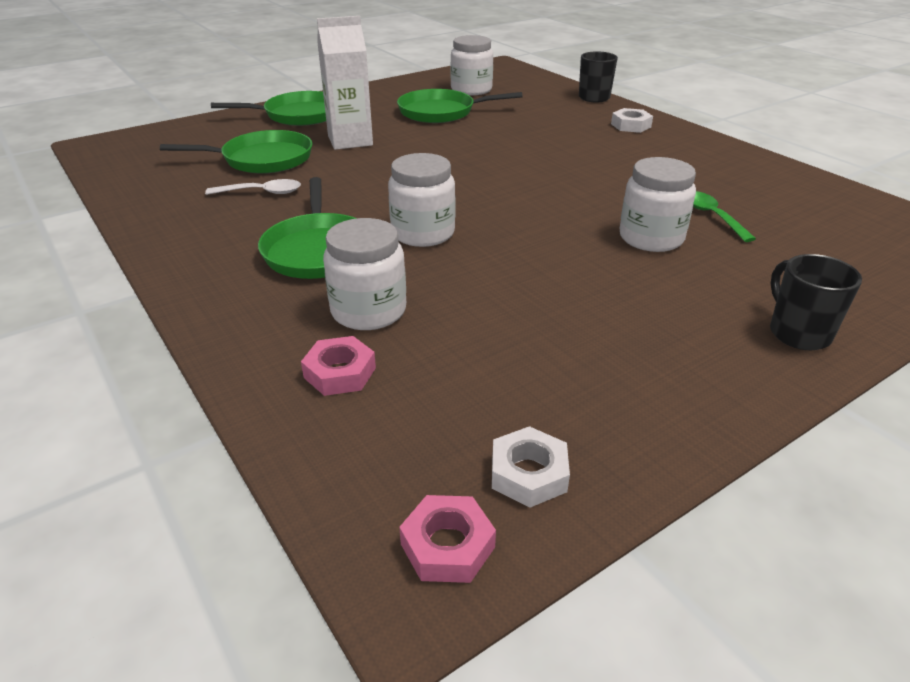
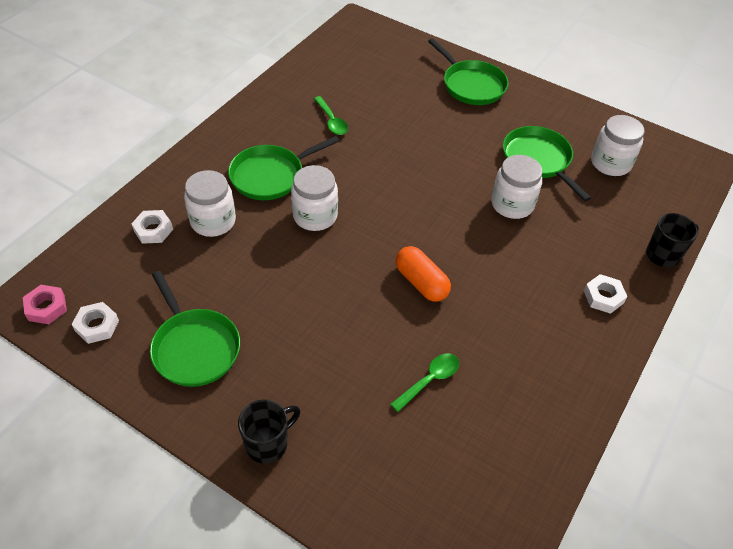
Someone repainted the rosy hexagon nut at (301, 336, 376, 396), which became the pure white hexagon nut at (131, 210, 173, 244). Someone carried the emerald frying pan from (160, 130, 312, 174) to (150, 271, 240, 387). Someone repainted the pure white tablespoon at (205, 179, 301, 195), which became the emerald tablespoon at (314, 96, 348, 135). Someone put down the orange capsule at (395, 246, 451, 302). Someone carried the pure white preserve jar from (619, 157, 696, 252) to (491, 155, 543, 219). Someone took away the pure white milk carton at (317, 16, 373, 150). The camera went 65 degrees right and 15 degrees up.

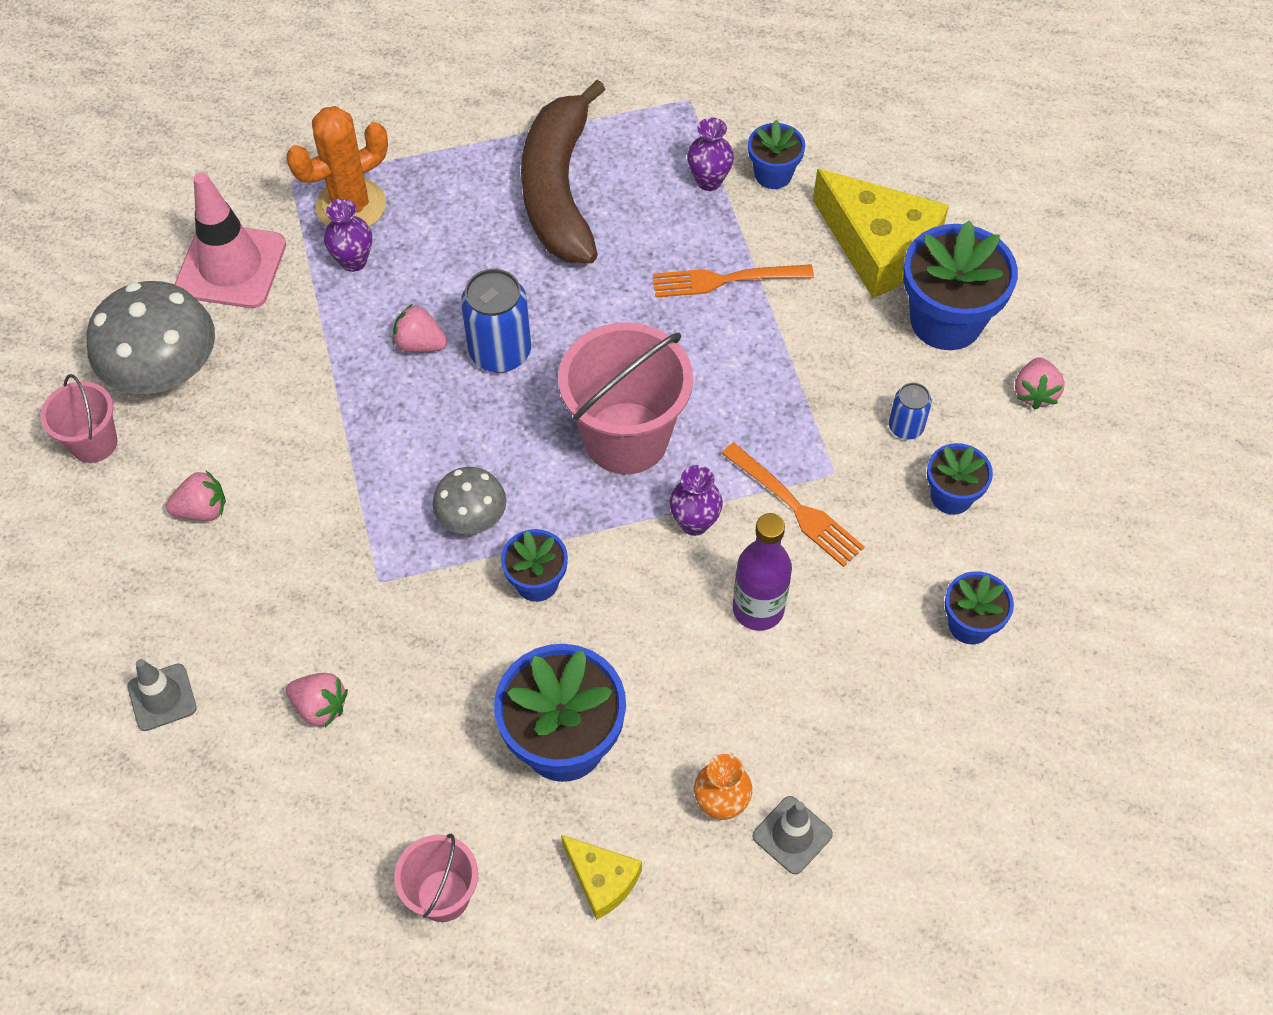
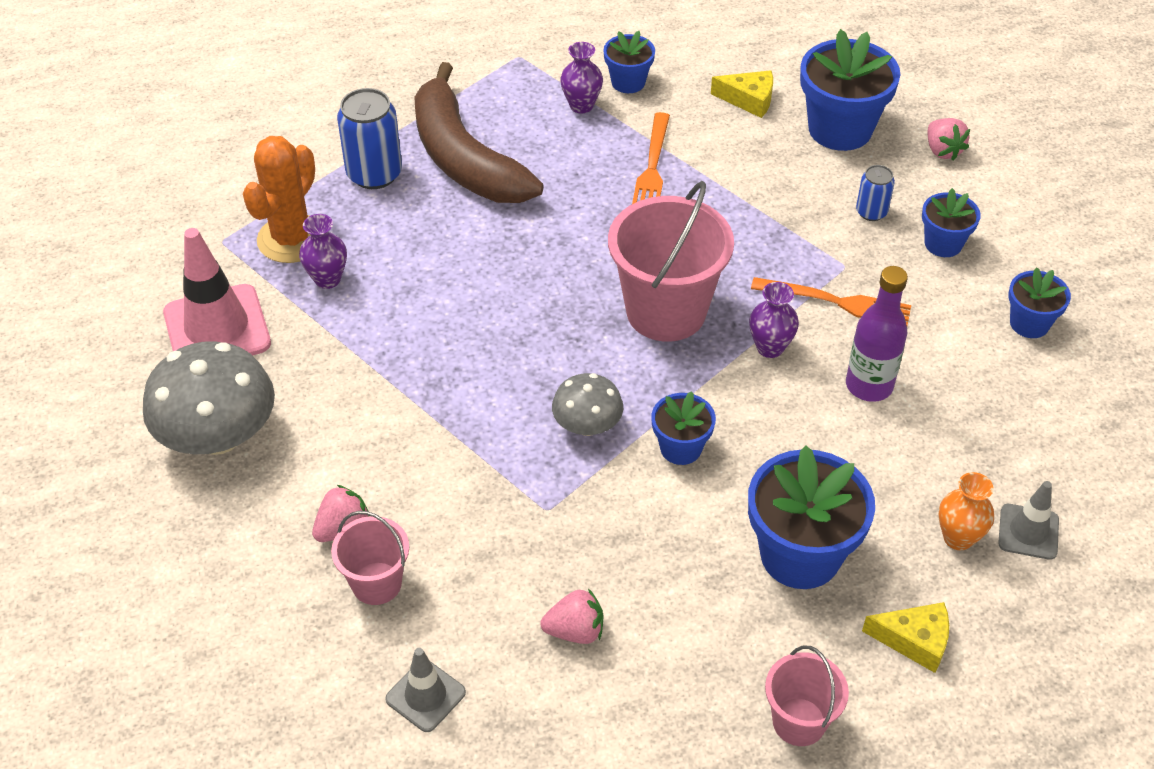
Someone carried the rosy bucket from (40, 374, 117, 463) to (331, 511, 409, 605). Someone carried the royal blue soda can from (461, 269, 531, 373) to (337, 88, 402, 189). Someone rotated the orange dinner fork at (653, 264, 814, 298) by 45 degrees counterclockwise. Someone scaled the golden cheese wedge at (813, 168, 949, 298) by 0.50. Someone took away the rosy strawberry at (392, 304, 448, 352). The camera went 30 degrees left and 10 degrees down.

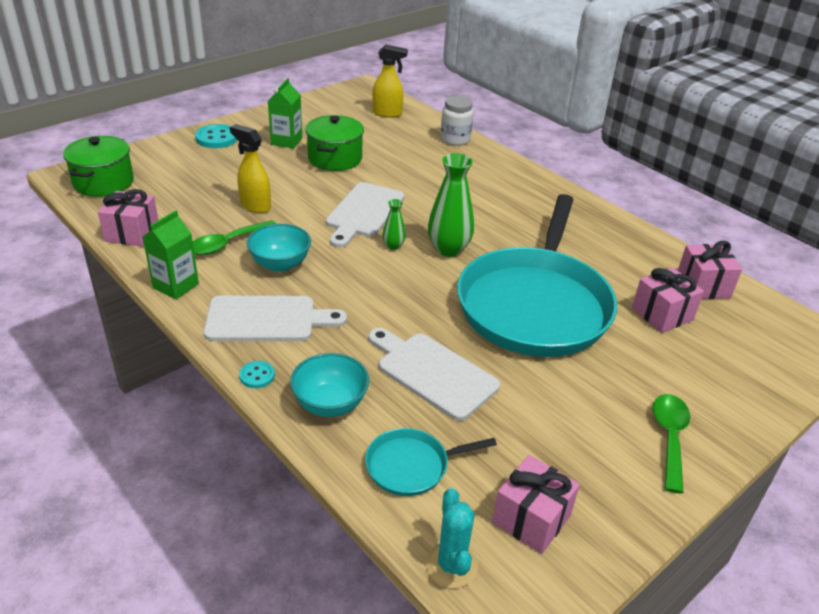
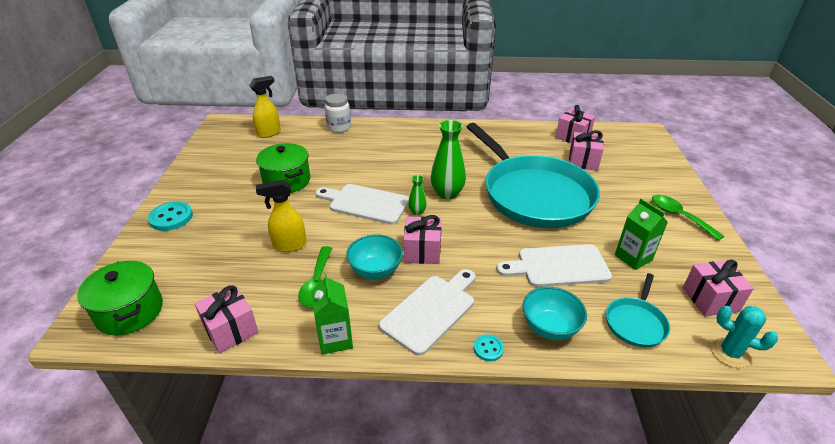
Someone rotated the pure white chopping board at (326, 182, 404, 248) by 135 degrees clockwise. Someone put down the rosy wrapped gift at (404, 215, 441, 264). Someone carried the emerald milk carton from (268, 78, 302, 149) to (615, 199, 668, 270). The camera went 45 degrees left and 0 degrees up.

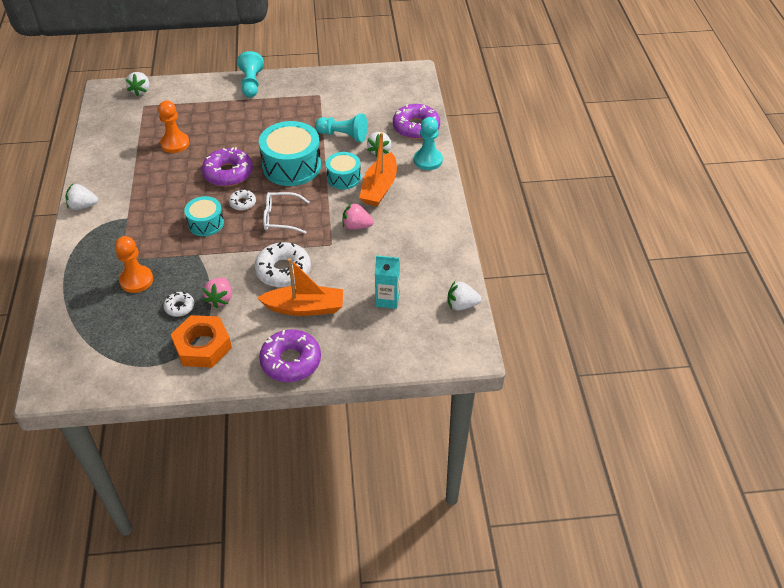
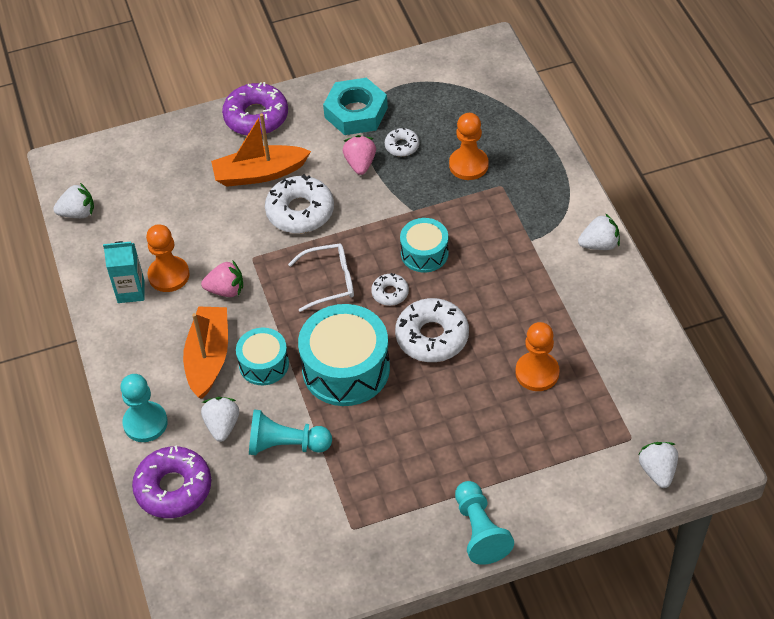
Someone carried the aqua milk carton from (375, 255, 400, 309) to (103, 241, 144, 303). Someone put down the orange chess pawn at (146, 224, 190, 292). Someone repainted the orange hexagon nut at (171, 315, 232, 368), which became the aqua hexagon nut at (323, 78, 388, 135). Someone repainted the purple donut at (202, 147, 253, 187), which became the pure white donut at (395, 298, 469, 362). The camera went 170 degrees right and 5 degrees up.

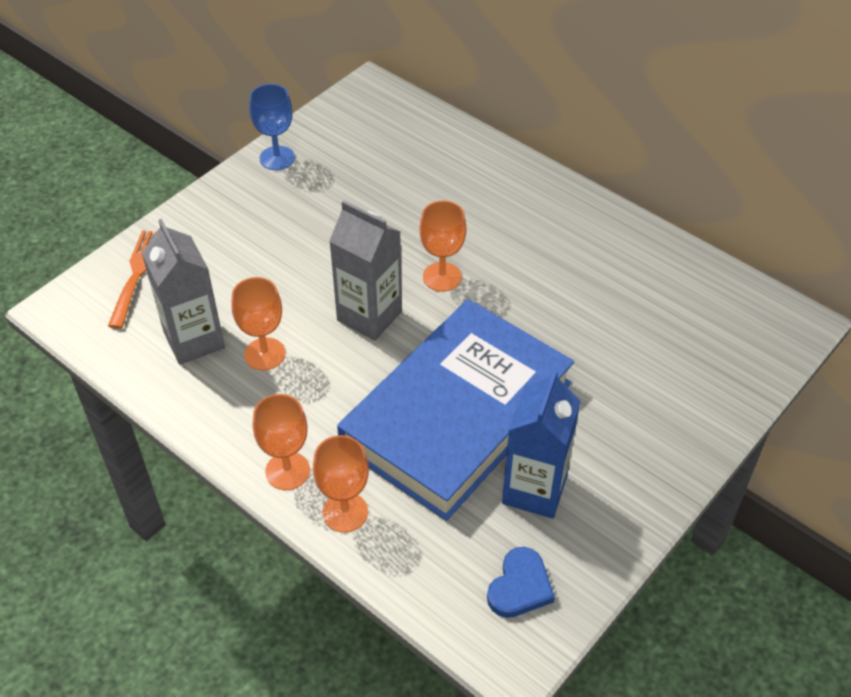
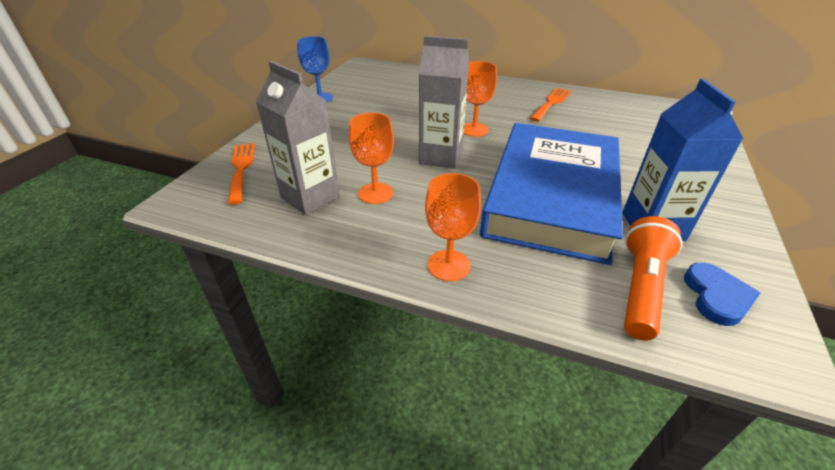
Someone put down the orange dinner fork at (530, 88, 572, 122). Someone put down the orange flashlight at (624, 216, 683, 341). Someone took away the orange chalice at (313, 435, 369, 533). The camera went 20 degrees left and 10 degrees down.

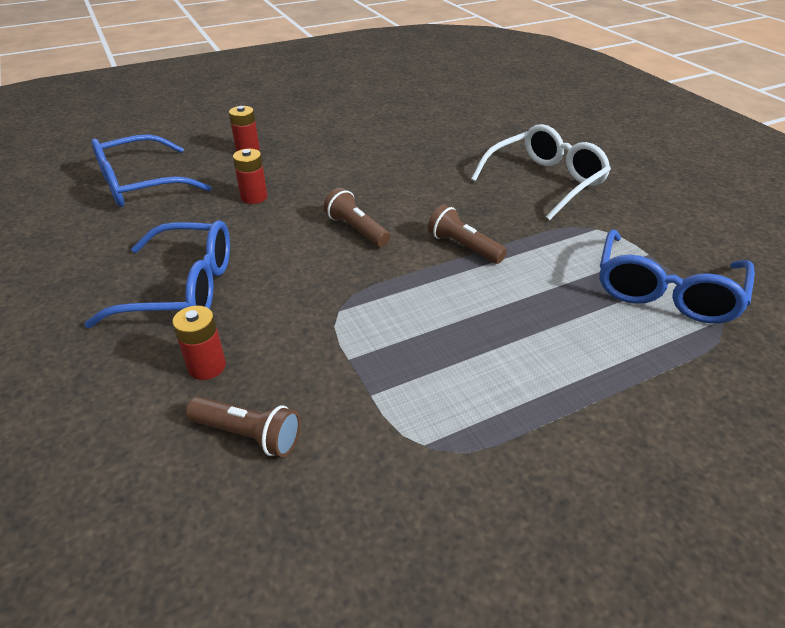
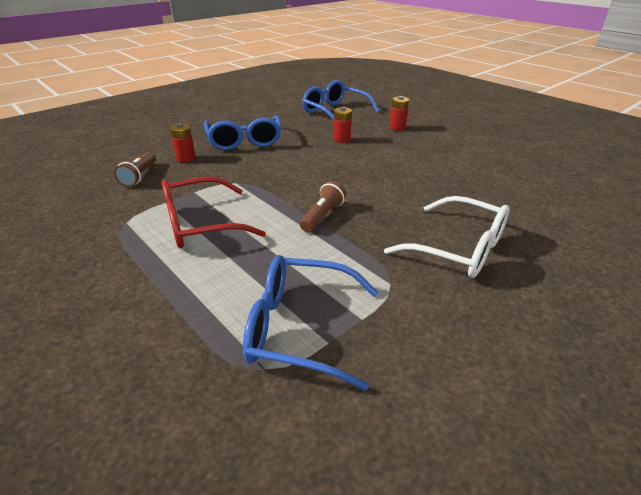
Someone put down the crimson eyeglasses at (161, 177, 266, 248). Someone took away the brown flashlight at (324, 188, 390, 247). The camera went 75 degrees right and 5 degrees down.

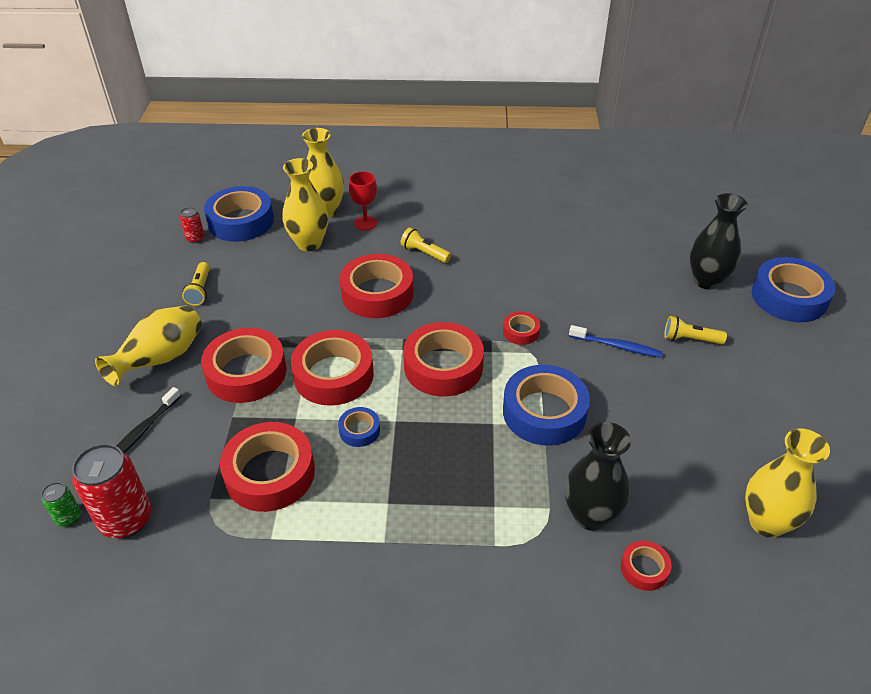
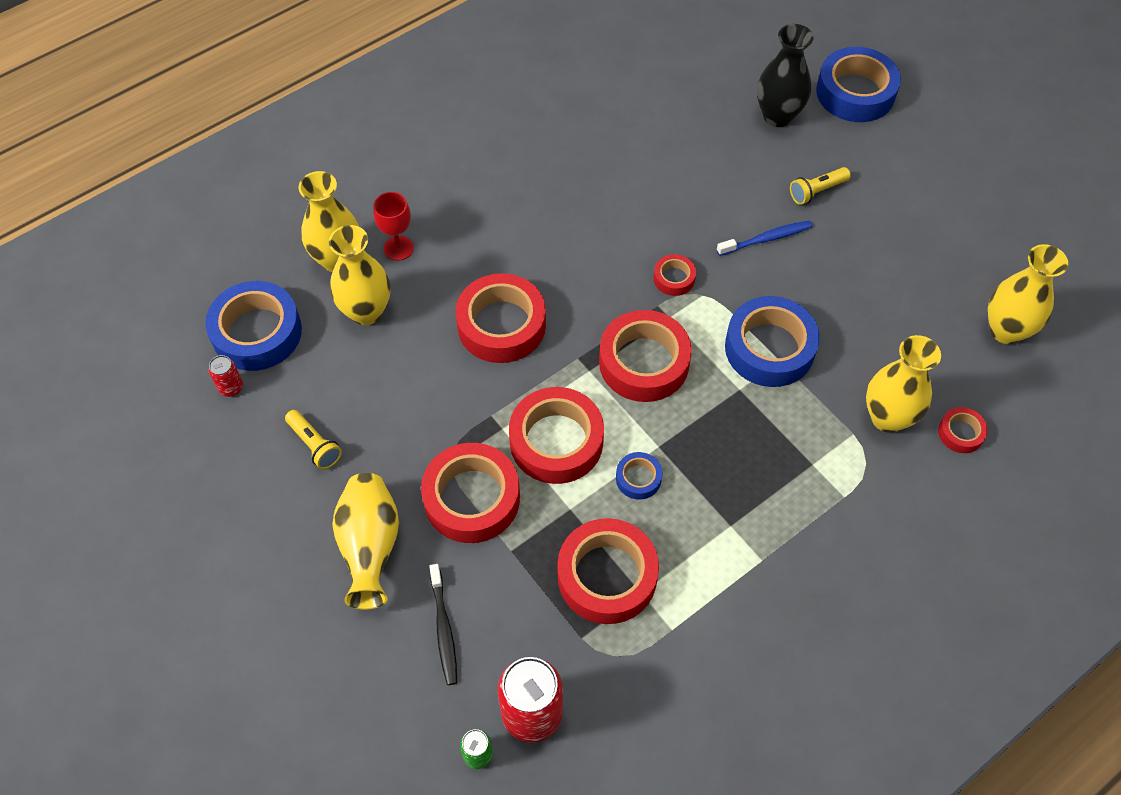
Someone repainted the jet-black vase at (565, 422, 631, 531), which became the golden vase at (866, 335, 941, 433). Someone took away the golden flashlight at (400, 227, 451, 263). The camera went 40 degrees left and 15 degrees up.

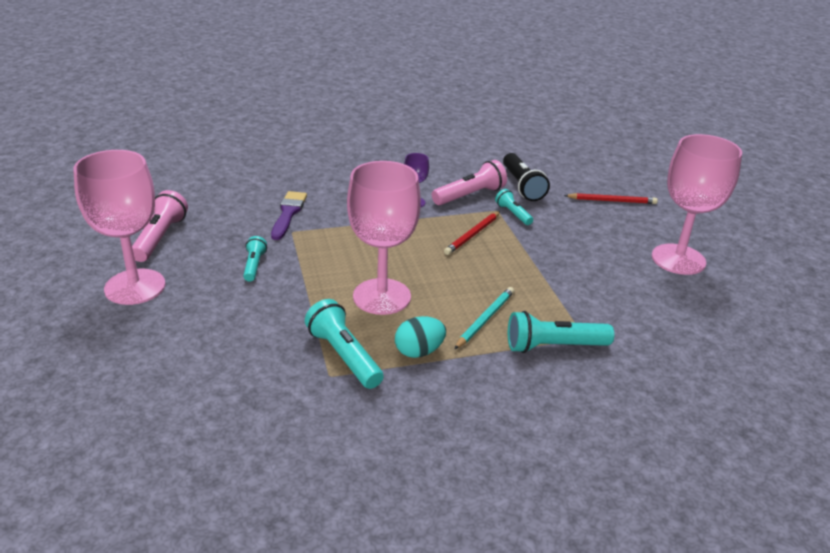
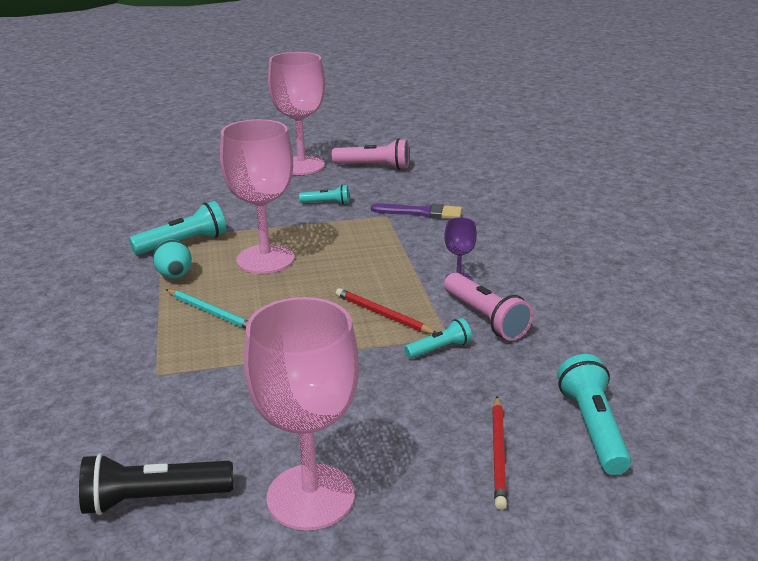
Someone carried the jet-black flashlight from (503, 153, 550, 201) to (79, 453, 233, 515). Someone carried the aqua flashlight from (508, 311, 614, 353) to (557, 354, 631, 475). The camera went 95 degrees right and 5 degrees down.

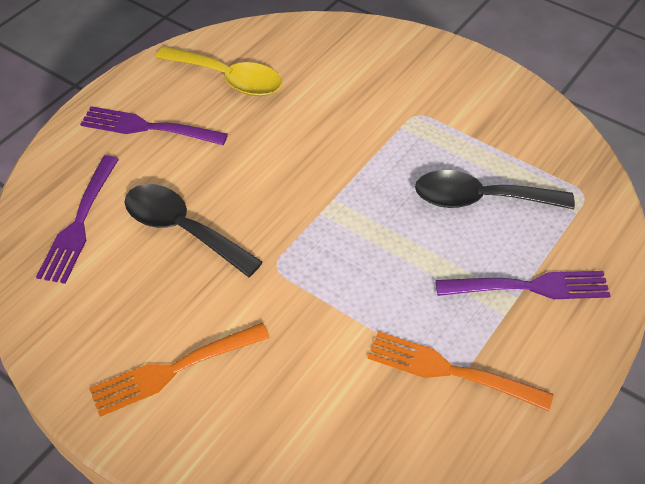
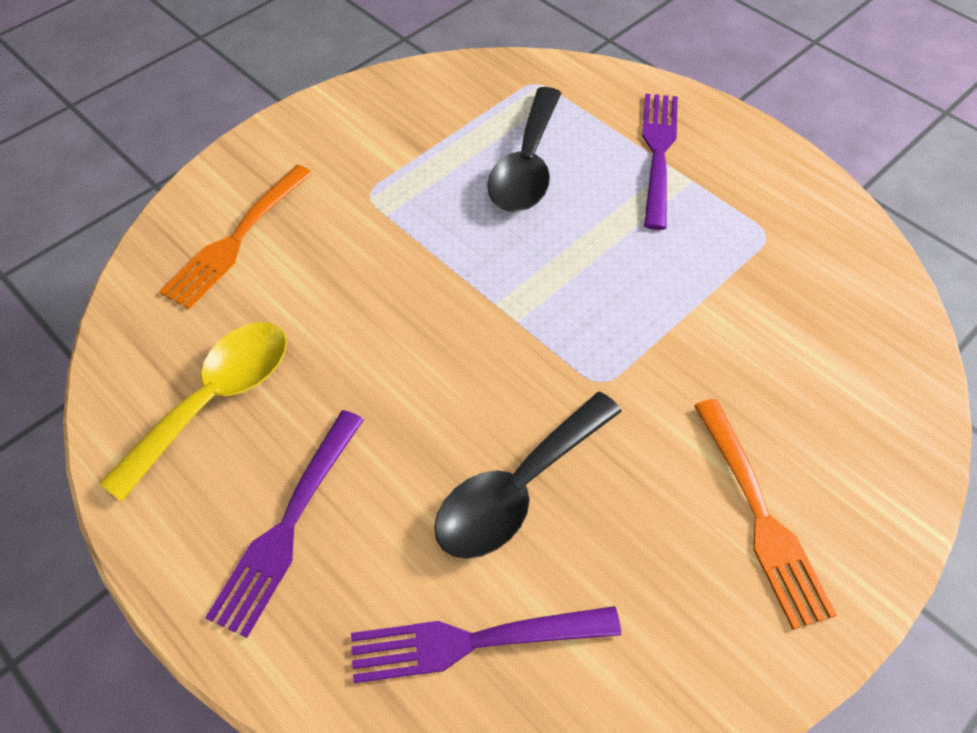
Someone carried the orange dinner fork from (367, 331, 553, 411) to (159, 165, 313, 309). Someone rotated the purple dinner fork at (36, 155, 119, 284) by 150 degrees clockwise. The camera went 80 degrees left and 5 degrees up.

